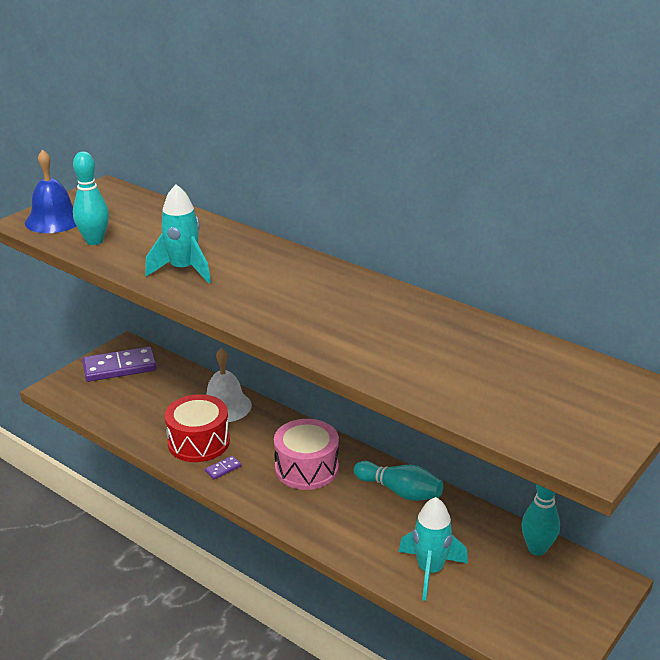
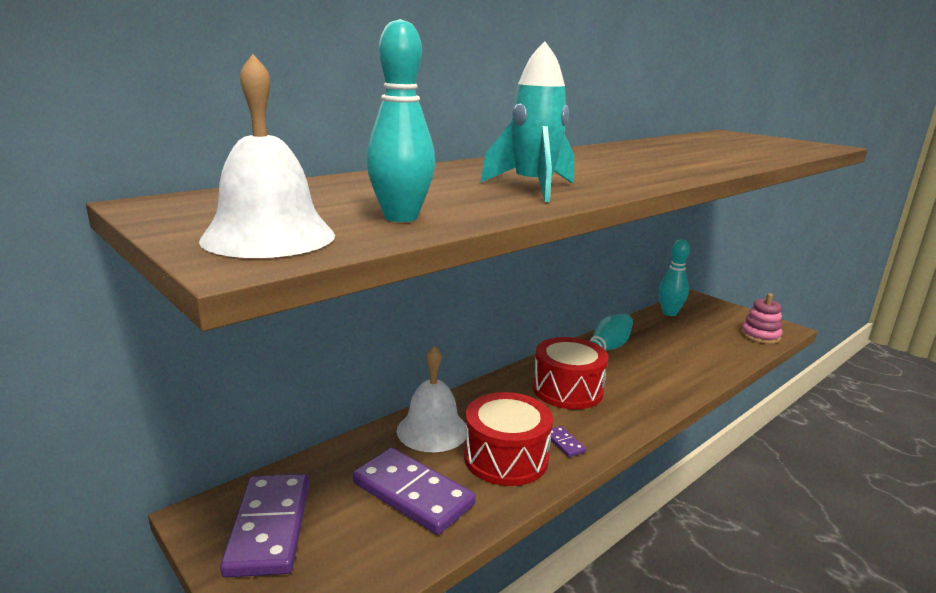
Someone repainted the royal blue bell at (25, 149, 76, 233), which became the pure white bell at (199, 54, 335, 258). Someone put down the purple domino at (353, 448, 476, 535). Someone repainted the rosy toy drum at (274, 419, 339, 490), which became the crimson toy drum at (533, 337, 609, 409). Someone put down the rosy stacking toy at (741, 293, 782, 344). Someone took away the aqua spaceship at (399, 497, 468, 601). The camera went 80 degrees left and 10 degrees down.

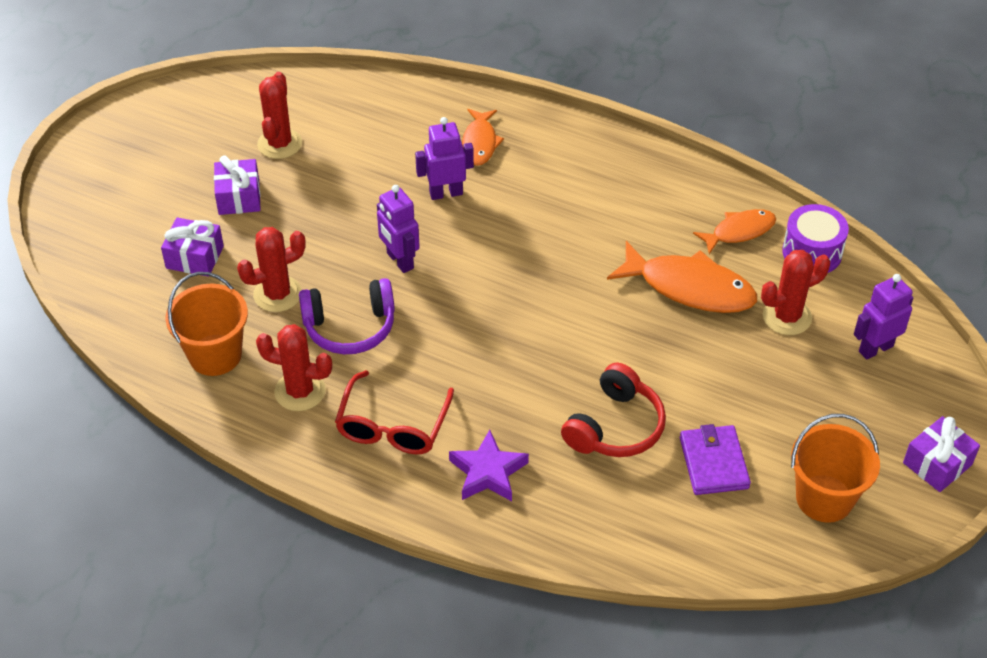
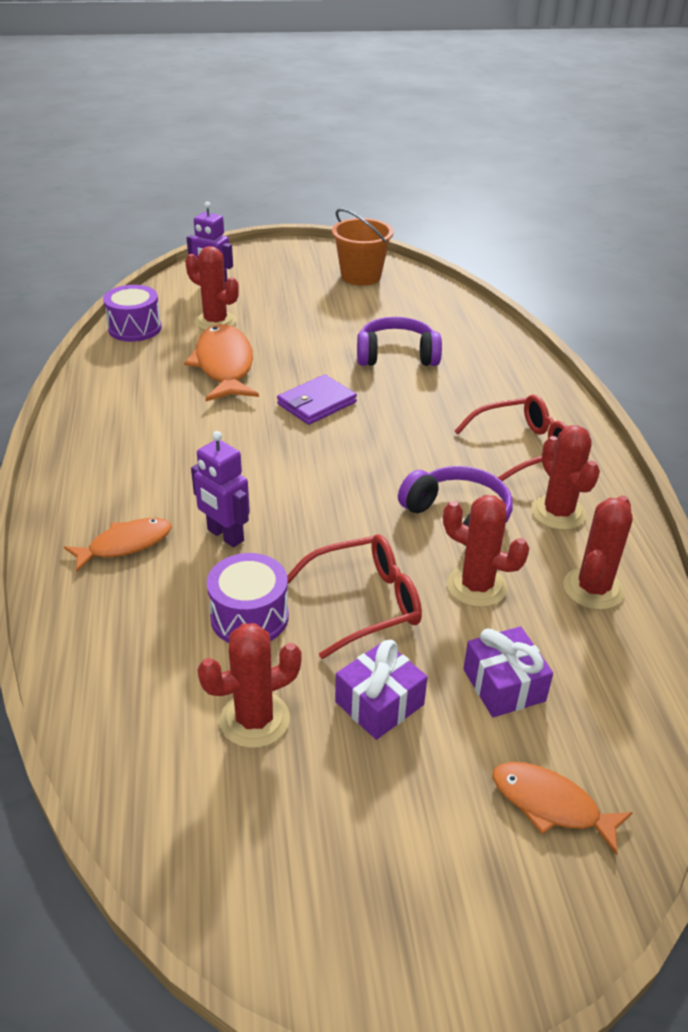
Someone put down the purple toy drum at (207, 553, 289, 643). Someone carried the purple billfold from (680, 424, 751, 495) to (277, 374, 357, 425). Someone put down the crimson eyeglasses at (287, 534, 422, 659). Someone repainted the crimson headset at (561, 363, 666, 457), which became the purple headset at (357, 317, 442, 366). Someone carried the orange fish figure from (693, 209, 776, 254) to (492, 762, 633, 855). Someone swapped the orange bucket at (165, 272, 248, 376) for the crimson prickly plant at (563, 495, 633, 610). Someone took away the purple toy robot at (377, 185, 420, 273). Someone took away the purple five-pointed star at (449, 430, 529, 501). Someone took away the purple wrapped gift at (903, 416, 980, 492). The camera went 125 degrees left and 10 degrees down.

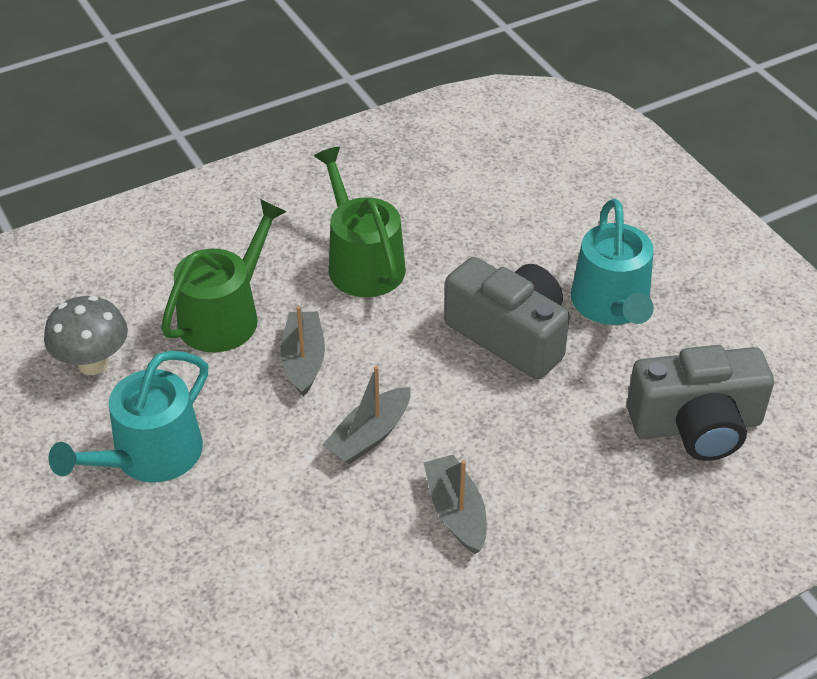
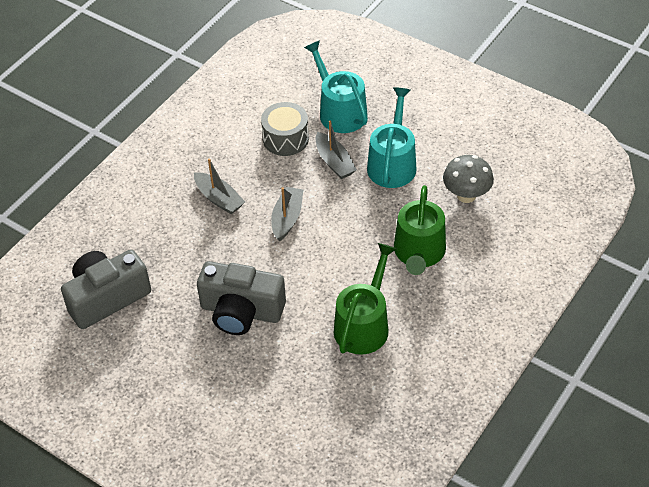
Someone put down the gray toy drum at (261, 102, 309, 156). Someone carried the aqua watering pot from (571, 199, 654, 325) to (304, 40, 368, 133). Someone carried the gray boat from (280, 306, 325, 397) to (316, 120, 357, 179). Someone rotated the emerald watering pot at (314, 147, 406, 297) by 105 degrees counterclockwise. The camera went 155 degrees right and 5 degrees up.

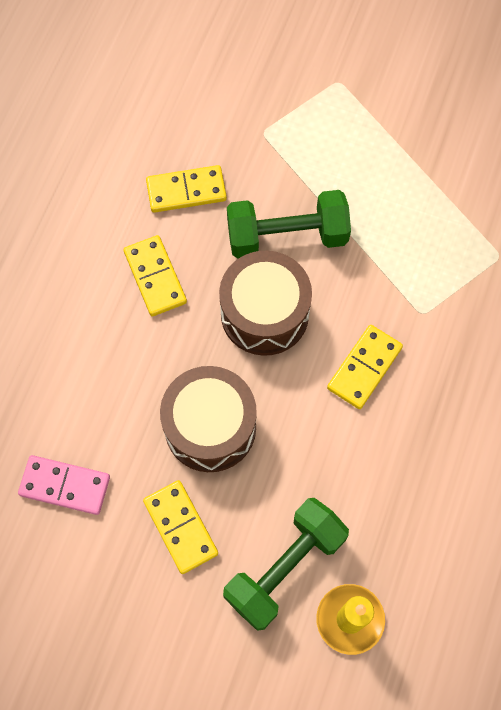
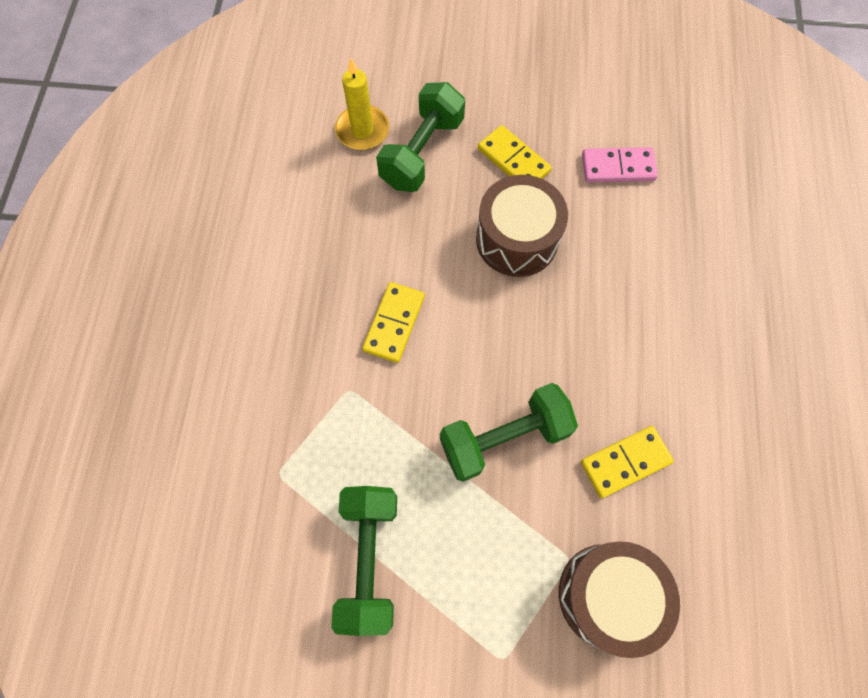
Someone put down the emerald hand weight at (331, 486, 397, 636). Someone carried the brown toy drum from (219, 251, 312, 356) to (559, 541, 680, 658). Someone took away the golden domino at (124, 235, 187, 316). The camera went 165 degrees right and 0 degrees up.

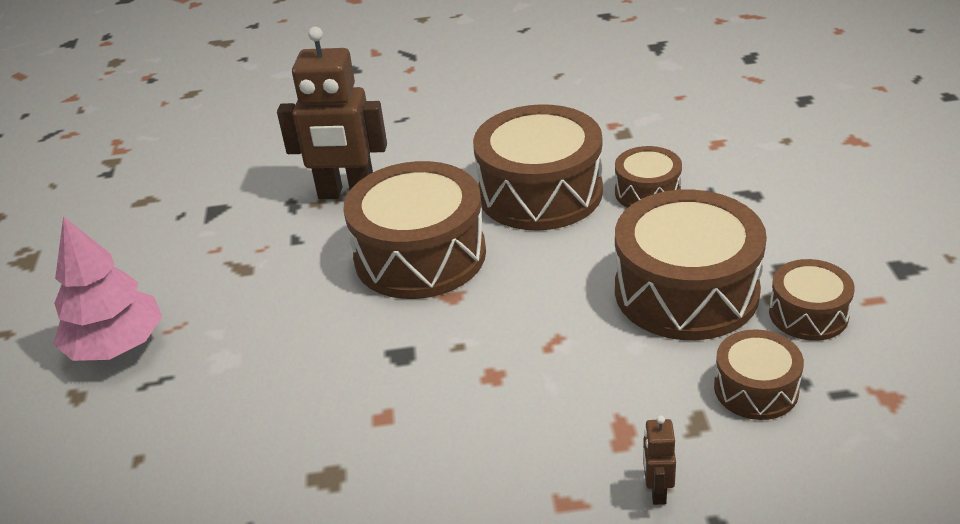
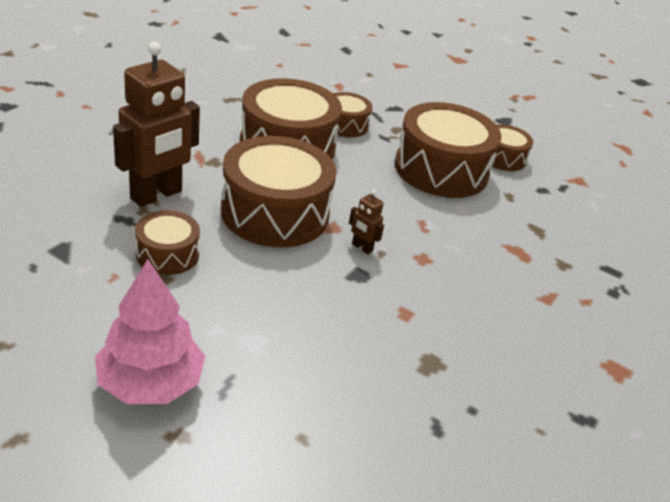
Someone carried the brown toy drum from (714, 329, 804, 420) to (135, 210, 200, 275). Someone carried the brown toy robot from (643, 415, 676, 505) to (349, 190, 384, 254). The camera went 60 degrees left and 0 degrees up.

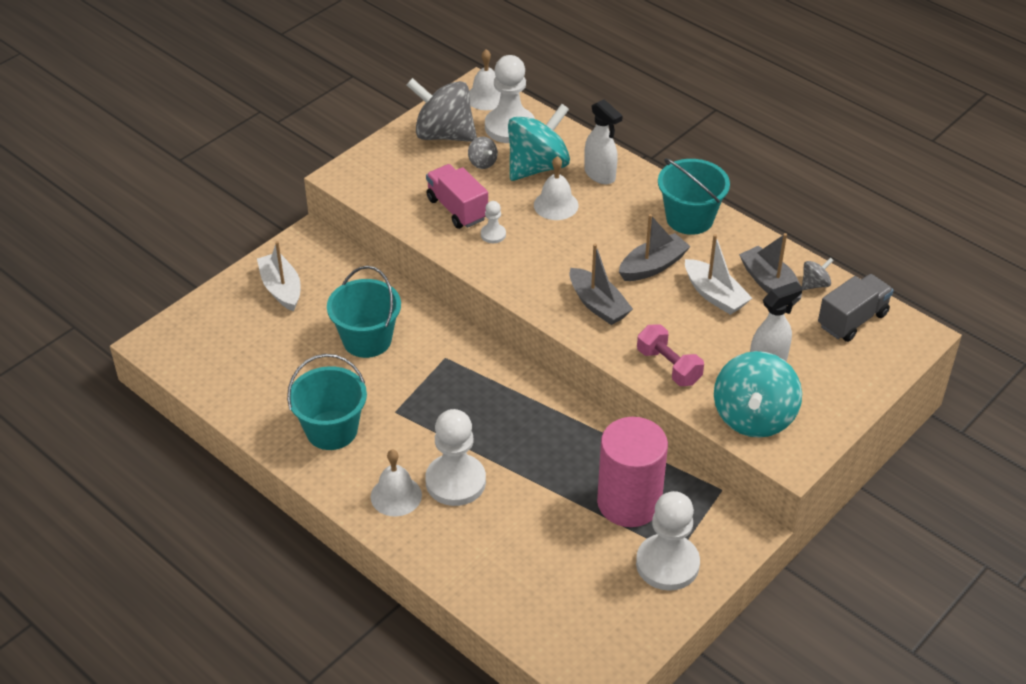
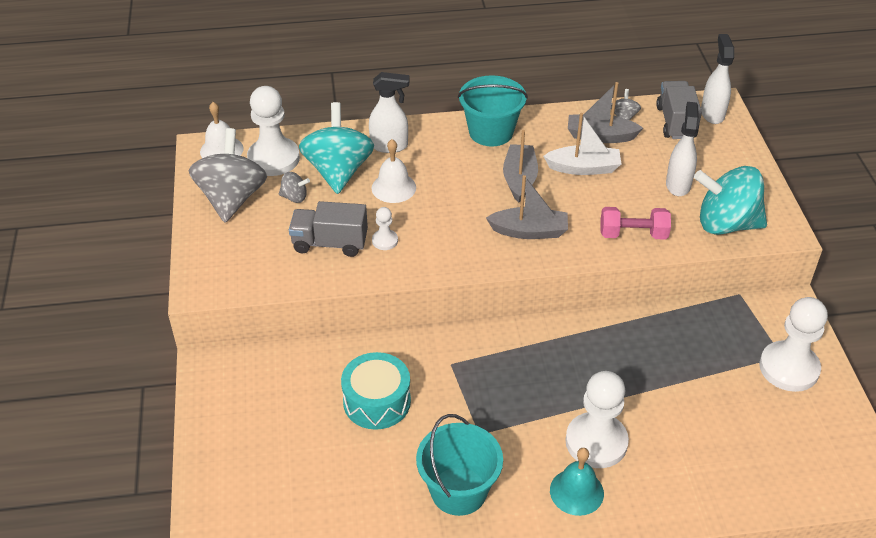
Someone rotated the gray toy top at (407, 78, 477, 142) by 120 degrees clockwise. Someone repainted the rosy lorry at (426, 164, 488, 229), which became the gray lorry at (289, 201, 368, 257). Someone swapped the aqua bucket at (327, 266, 401, 358) for the aqua toy drum at (341, 352, 411, 430). Someone repainted the pure white bell at (371, 450, 422, 517), which became the aqua bell at (550, 448, 604, 516). Someone rotated the aqua toy top at (714, 351, 802, 438) by 135 degrees clockwise. Someone put down the pure white sprayer at (701, 34, 734, 124). Someone took away the pure white boat at (257, 241, 301, 311). Someone took away the rosy cylinder at (597, 417, 668, 527). The camera went 50 degrees left and 0 degrees up.

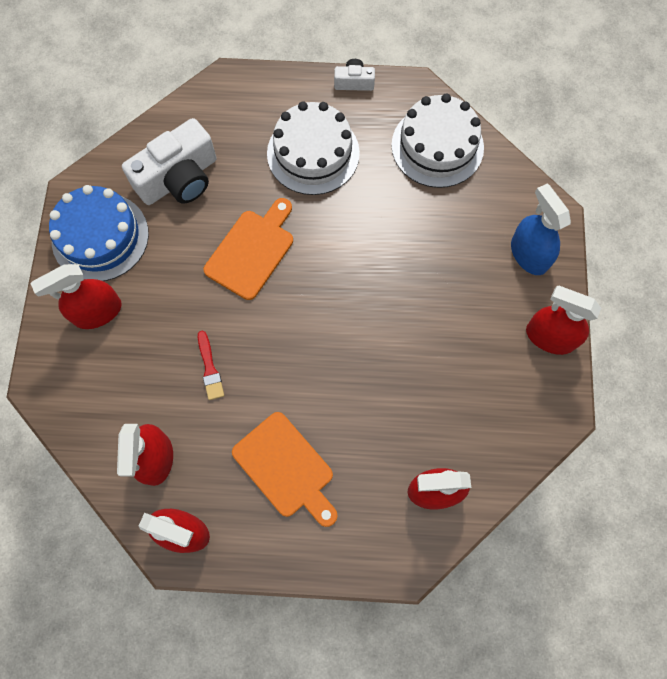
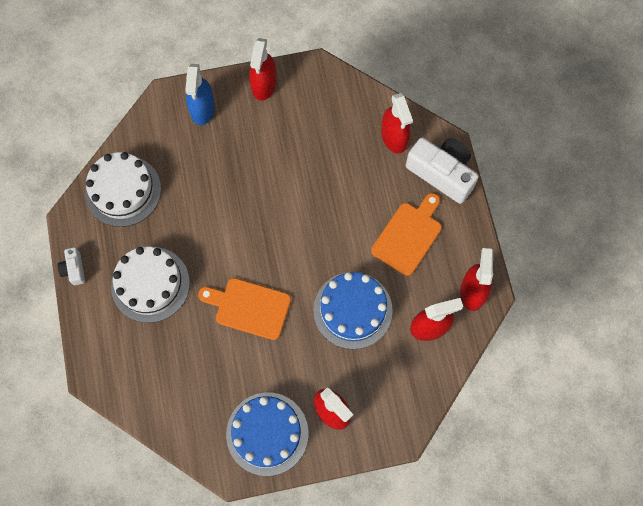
Someone rotated the royal blue sprayer at (511, 183, 571, 275) by 45 degrees counterclockwise. Someone swapped the crimson paint brush at (198, 330, 224, 400) for the royal blue cake at (313, 272, 393, 349). Someone carried the pure white compact camera from (122, 118, 217, 205) to (406, 137, 479, 204). The camera went 105 degrees left and 0 degrees up.

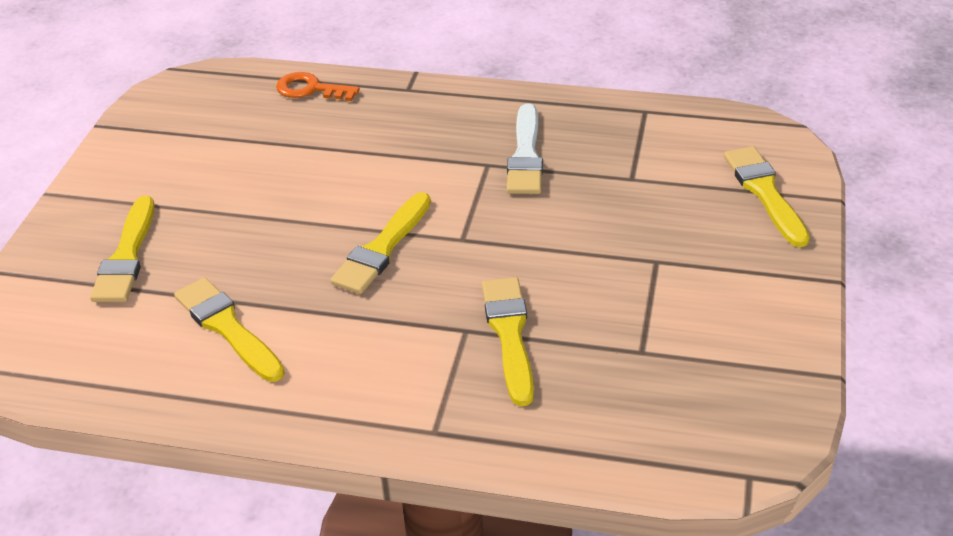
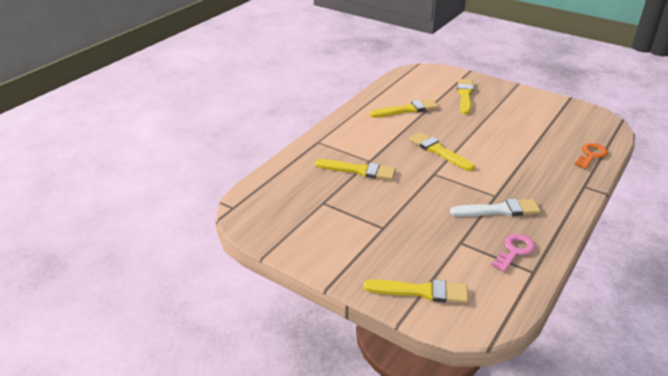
Someone rotated the pure white paint brush at (507, 104, 543, 194) by 150 degrees clockwise. Someone rotated the golden paint brush at (90, 196, 155, 302) by 75 degrees clockwise. Someone put down the rosy key at (491, 234, 535, 272). The camera went 110 degrees right and 5 degrees down.

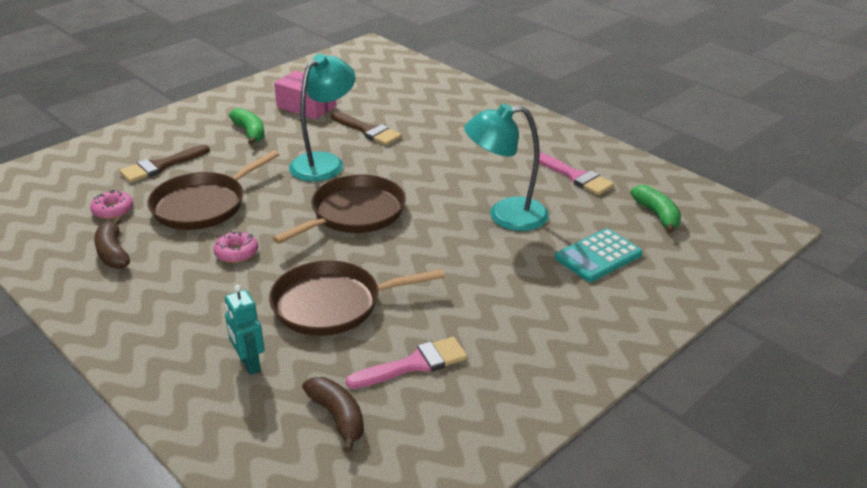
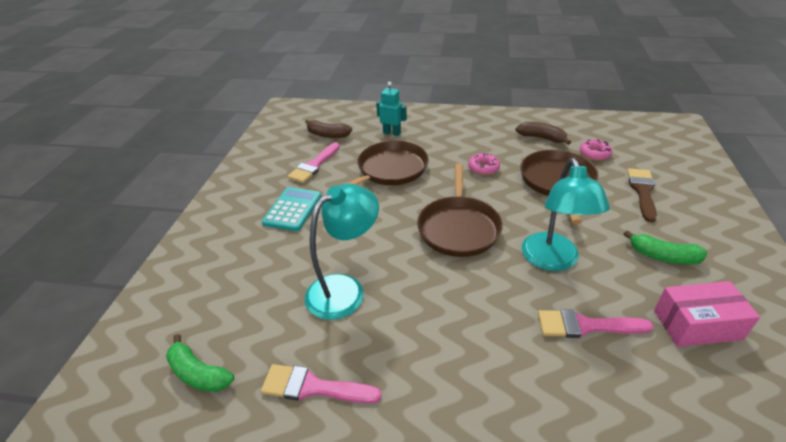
Someone carried the aqua pocket calculator from (555, 228, 643, 282) to (262, 187, 321, 231). Someone repainted the brown paint brush at (331, 111, 402, 146), which became the rosy paint brush at (538, 309, 654, 338). The camera went 145 degrees right and 5 degrees up.

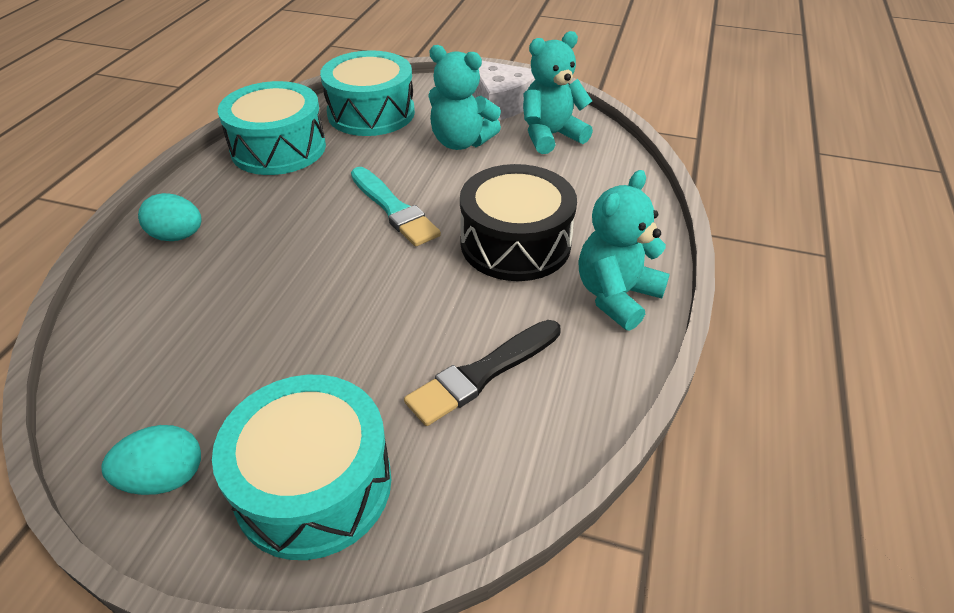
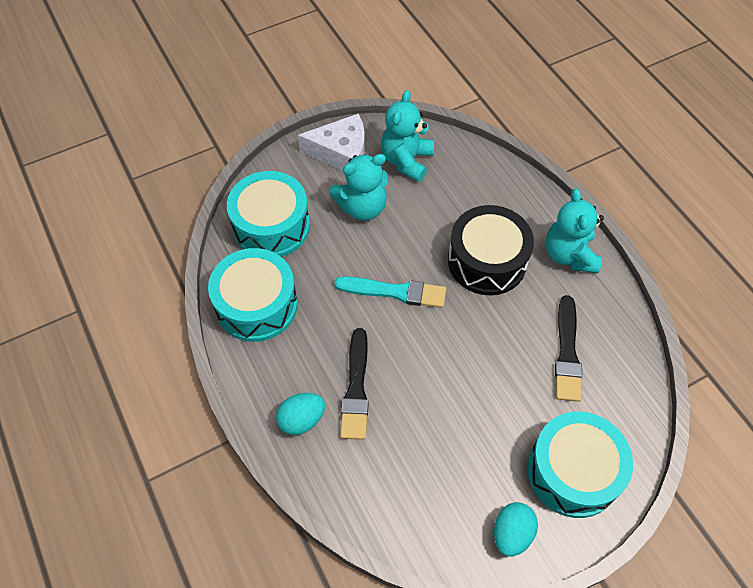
Someone put down the jet-black paint brush at (340, 328, 369, 440). The camera went 45 degrees left and 15 degrees up.

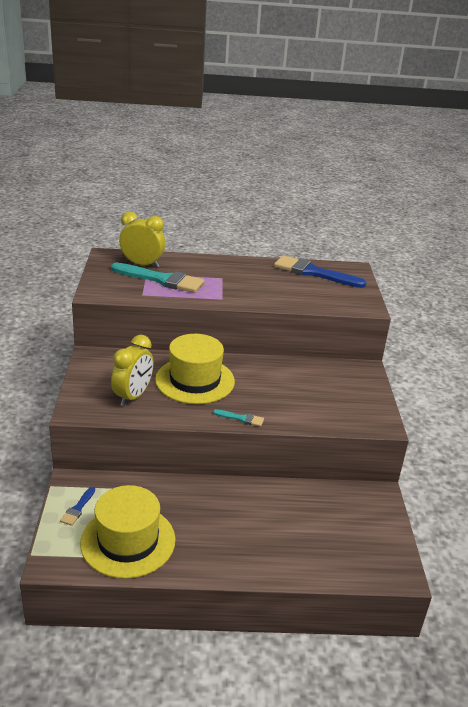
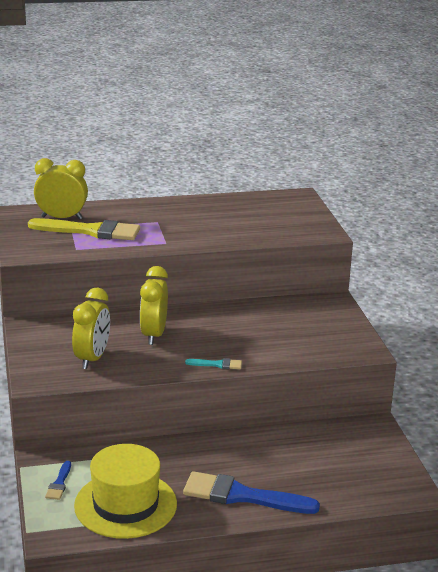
Someone repainted the aqua paint brush at (111, 262, 204, 293), which became the golden paint brush at (28, 218, 140, 240). Someone swapped the golden hat at (155, 334, 235, 404) for the golden alarm clock at (140, 266, 168, 345). Someone carried the royal blue paint brush from (274, 255, 366, 288) to (183, 471, 320, 514). The camera went 10 degrees left and 5 degrees down.

